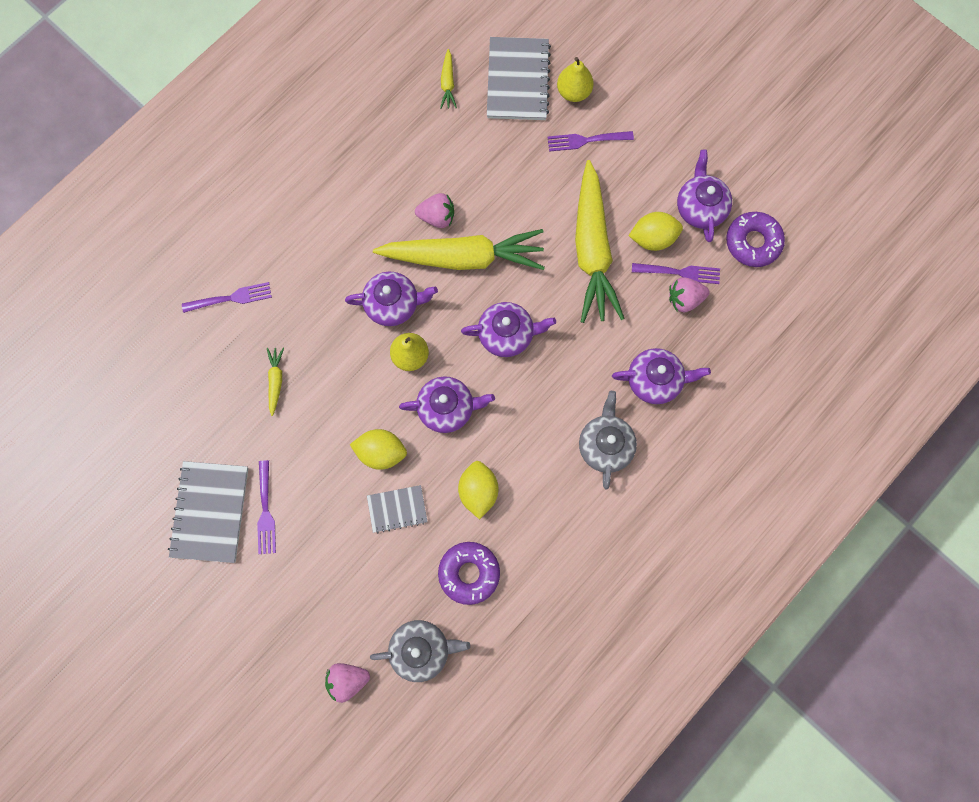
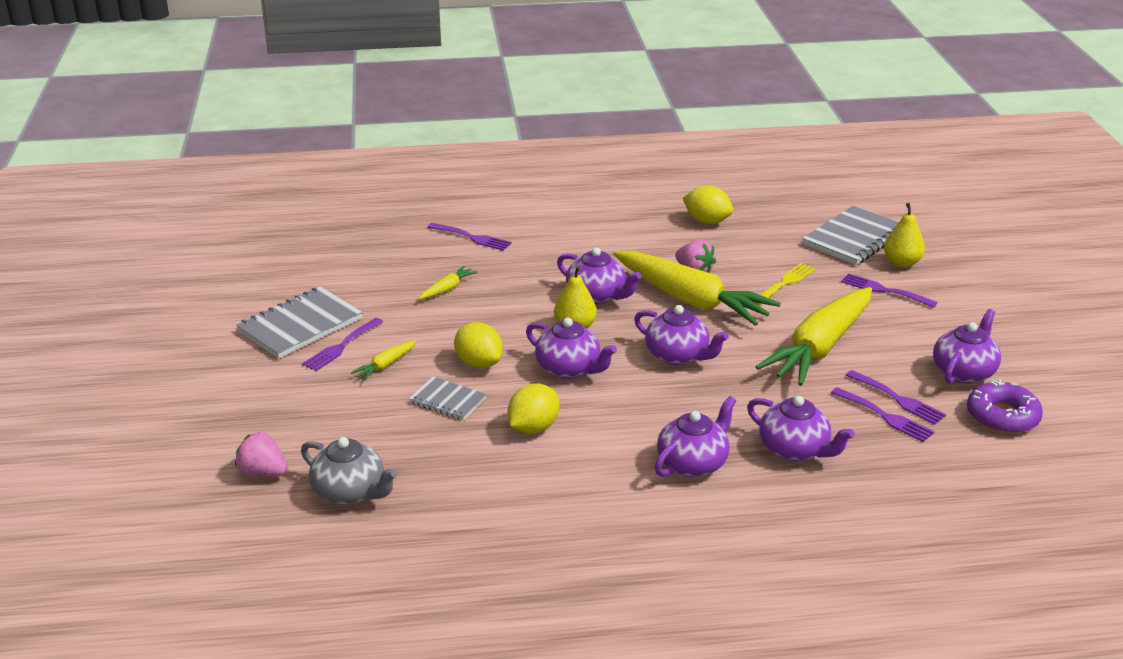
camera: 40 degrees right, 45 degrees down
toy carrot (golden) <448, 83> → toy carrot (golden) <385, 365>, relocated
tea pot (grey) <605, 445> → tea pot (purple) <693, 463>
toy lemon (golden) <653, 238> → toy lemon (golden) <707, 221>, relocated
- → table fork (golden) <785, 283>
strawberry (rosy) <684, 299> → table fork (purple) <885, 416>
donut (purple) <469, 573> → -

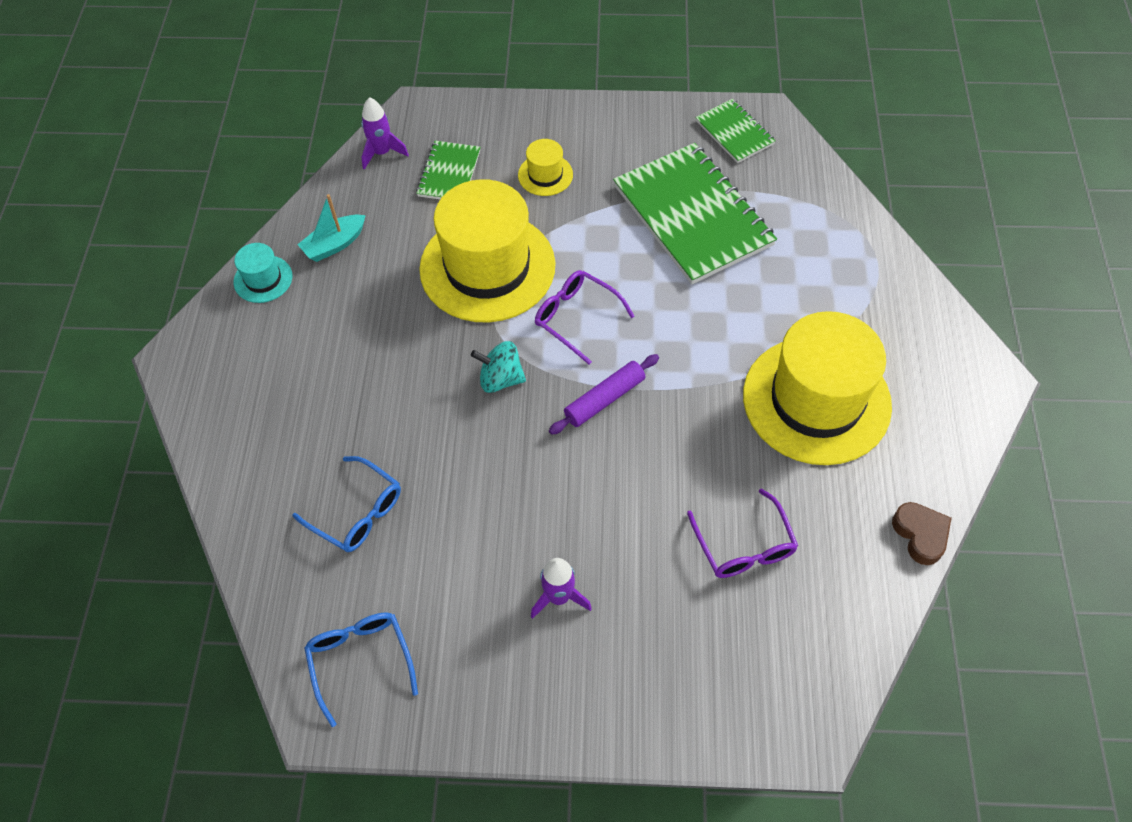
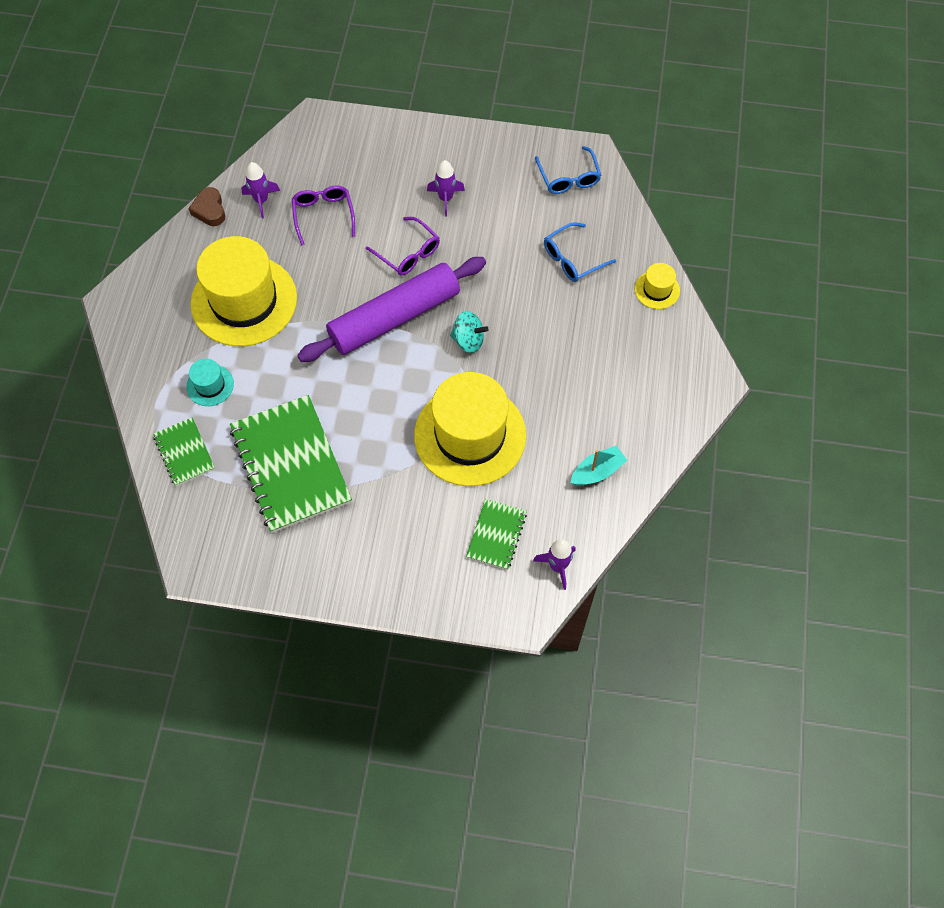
camera: 175 degrees left, 5 degrees up
notebook (leaf-green) <734, 132> → notebook (leaf-green) <184, 452>, relocated
tall hat (teal) <263, 279> → tall hat (teal) <210, 385>, relocated
- → rocket (purple) <261, 200>
dough roller (purple) <604, 399> → dough roller (purple) <395, 317>, x2.10
eyeglasses (purple) <575, 317> → eyeglasses (purple) <409, 254>, relocated
eyeglasses (blue) <358, 513> → eyeglasses (blue) <572, 259>, 75 degrees counterclockwise
tall hat (golden) <545, 175> → tall hat (golden) <657, 290>, relocated

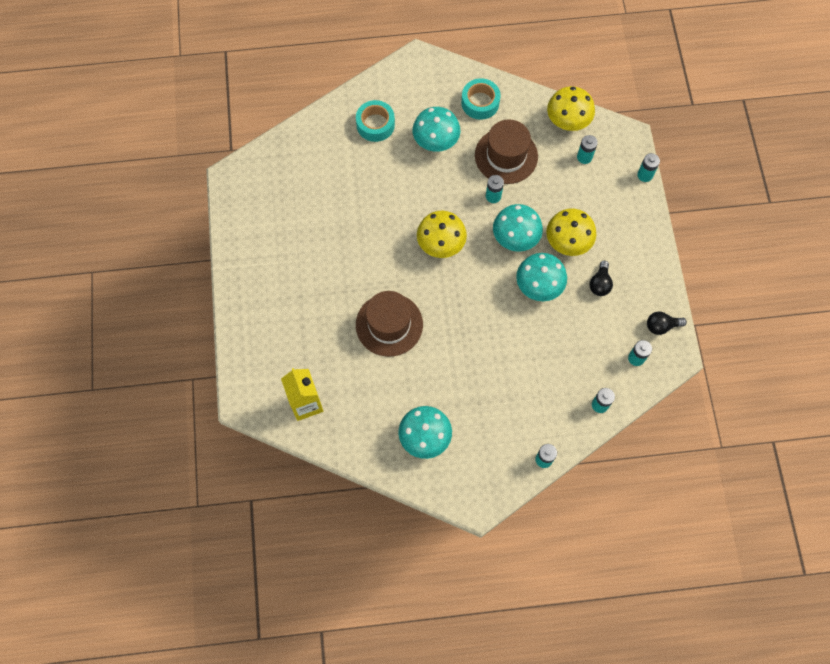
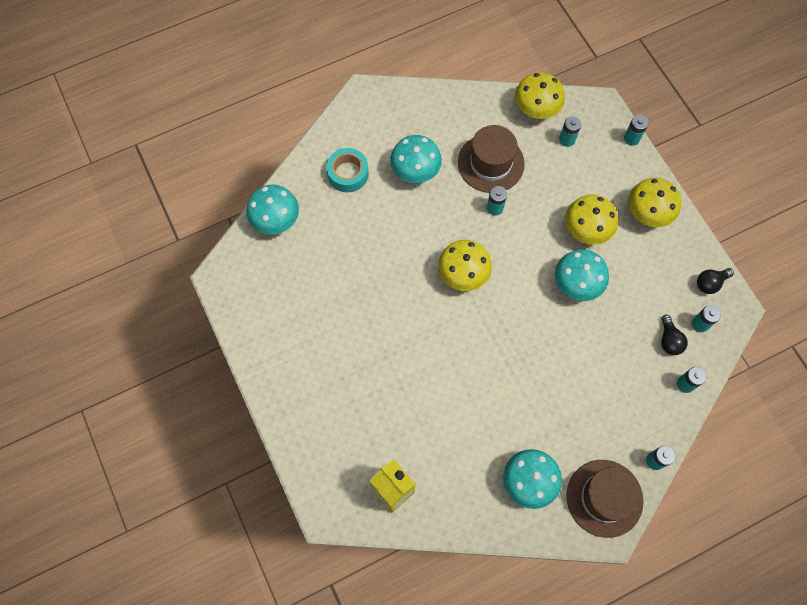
camera: 20 degrees left, 0 degrees up
mushroom (teal) <515, 238> → mushroom (teal) <276, 220>, relocated
tall hat (dark brown) <389, 324> → tall hat (dark brown) <604, 498>, relocated
- → mushroom (golden) <647, 213>
lightbulb (ebony) <600, 283> → lightbulb (ebony) <669, 340>, relocated
sticky tape (teal) <480, 103> → -

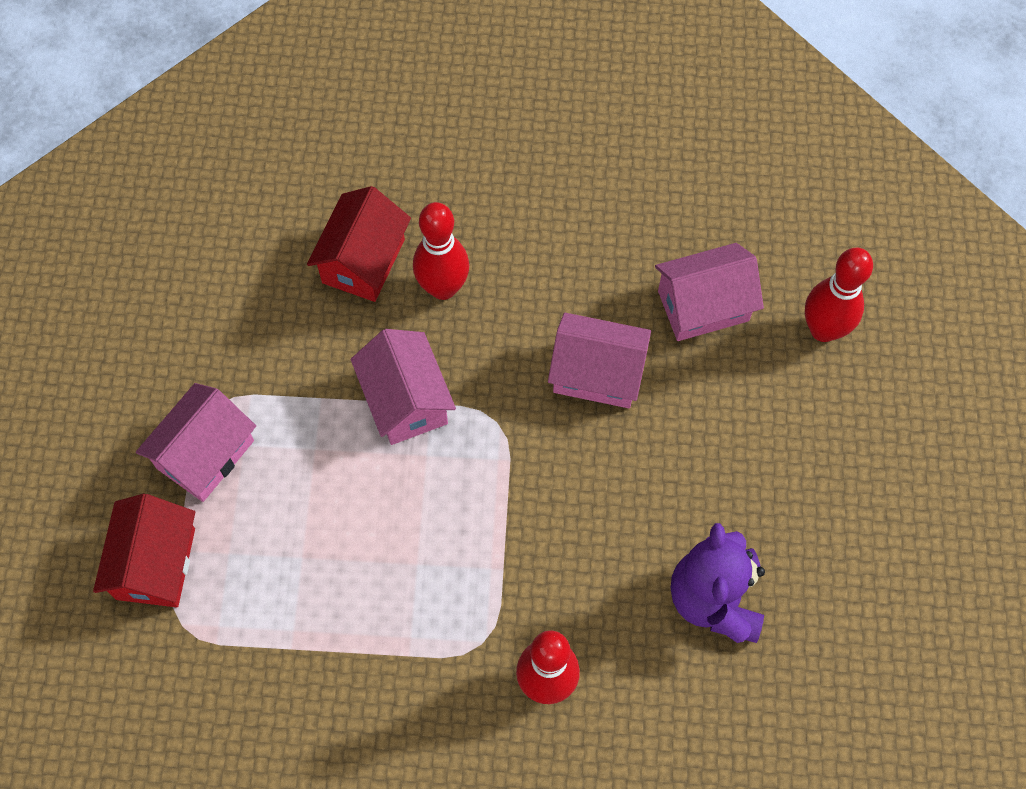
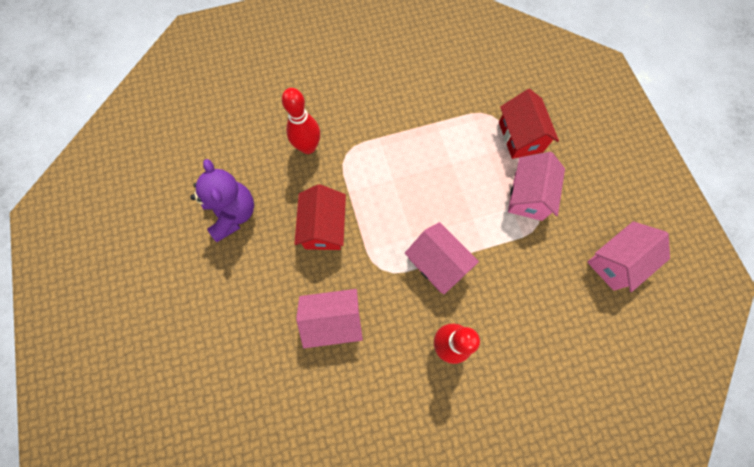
camera: 160 degrees right, 5 degrees up
toy house (scarlet) <363, 261> → toy house (scarlet) <324, 227>, relocated
toy house (rosy) <703, 306> → toy house (rosy) <616, 262>, relocated
tenpin (scarlet) <823, 329> → -

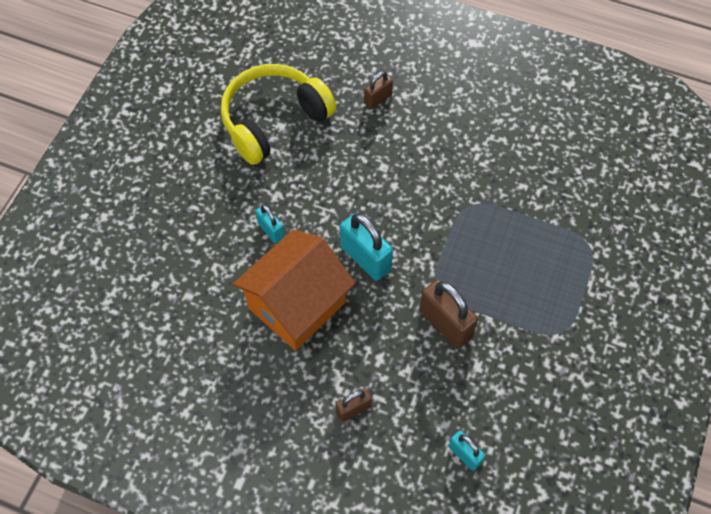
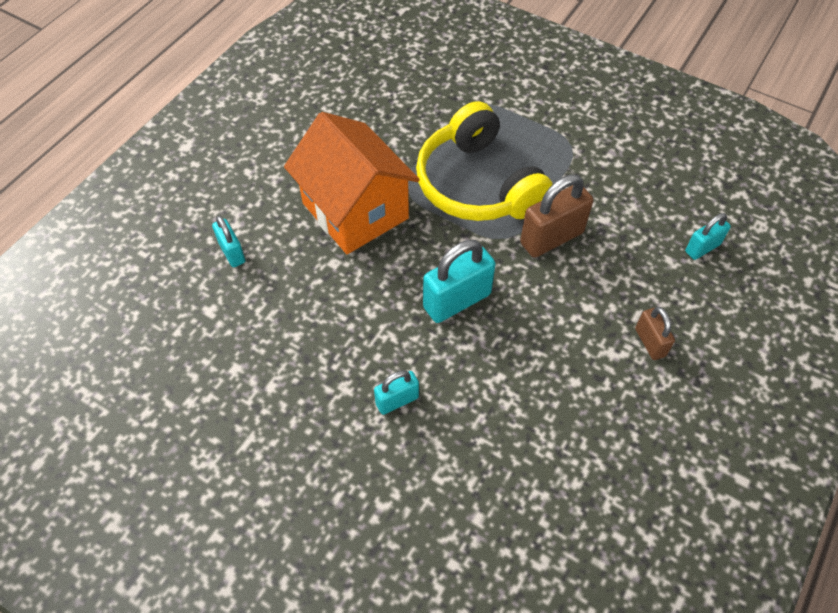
camera: 80 degrees left, 5 degrees down
padlock (dark brown) <378, 99> → padlock (teal) <232, 252>
toy house (bright orange) <297, 305> → toy house (bright orange) <355, 211>, relocated
headset (golden) <274, 120> → headset (golden) <478, 184>, relocated

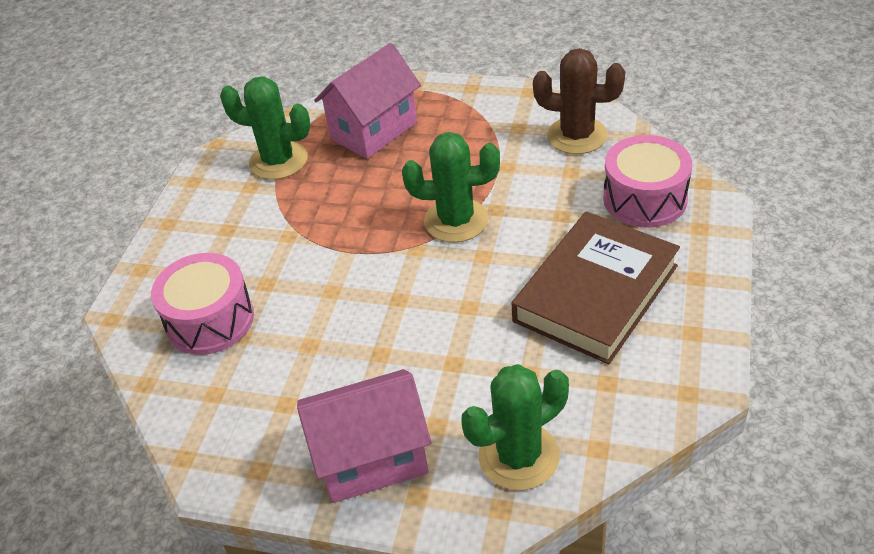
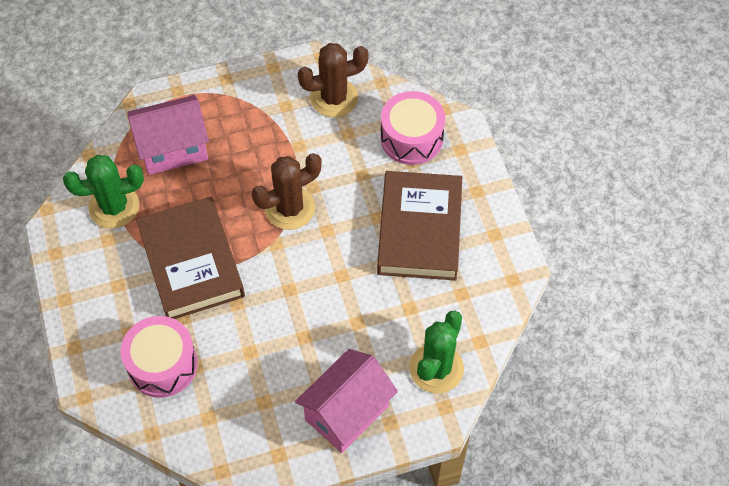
camera: 35 degrees left, 15 degrees up
toy house (rosy) <374, 131> → toy house (rosy) <173, 149>, 60 degrees clockwise
- → hardcover (dark brown) <191, 262>
saguaro cactus (leaf-green) <456, 220> → saguaro cactus (dark brown) <290, 208>

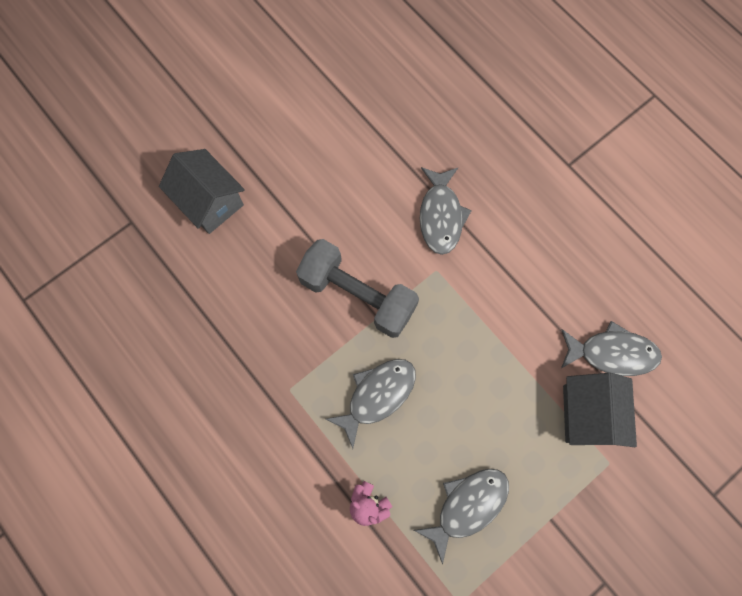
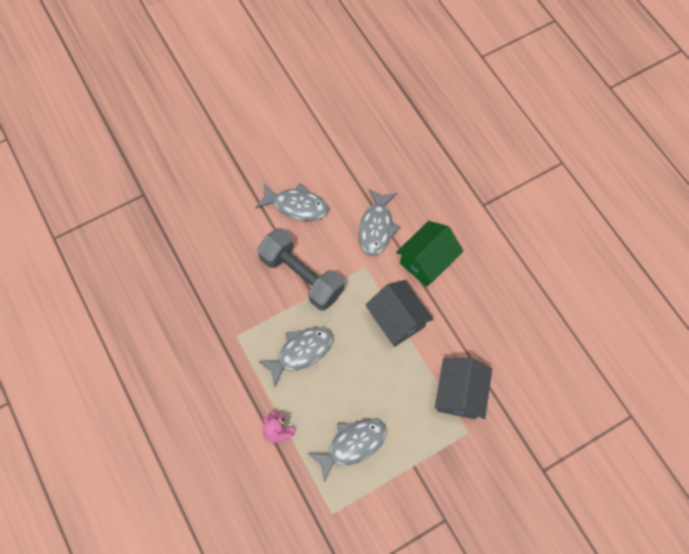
camera: 10 degrees right, 5 degrees down
toy fish (grey) <612, 353> → toy fish (grey) <296, 205>, relocated
toy house (grey) <209, 202> → toy house (grey) <397, 320>, relocated
- → toy house (leaf-green) <426, 261>

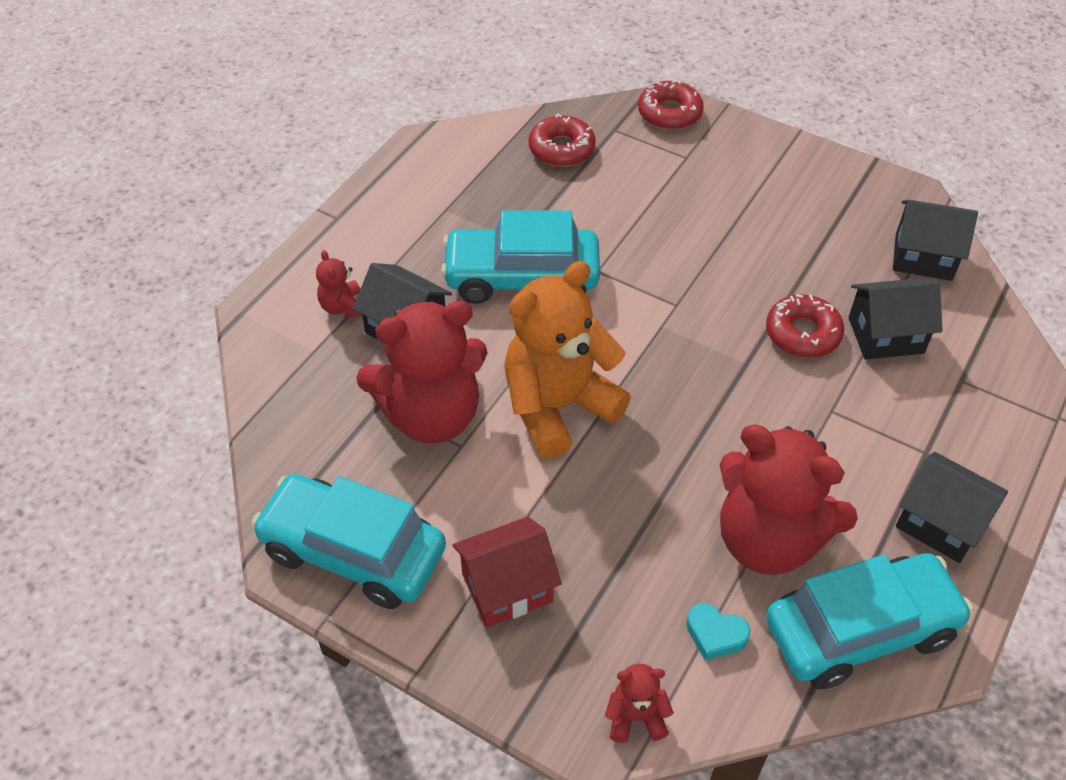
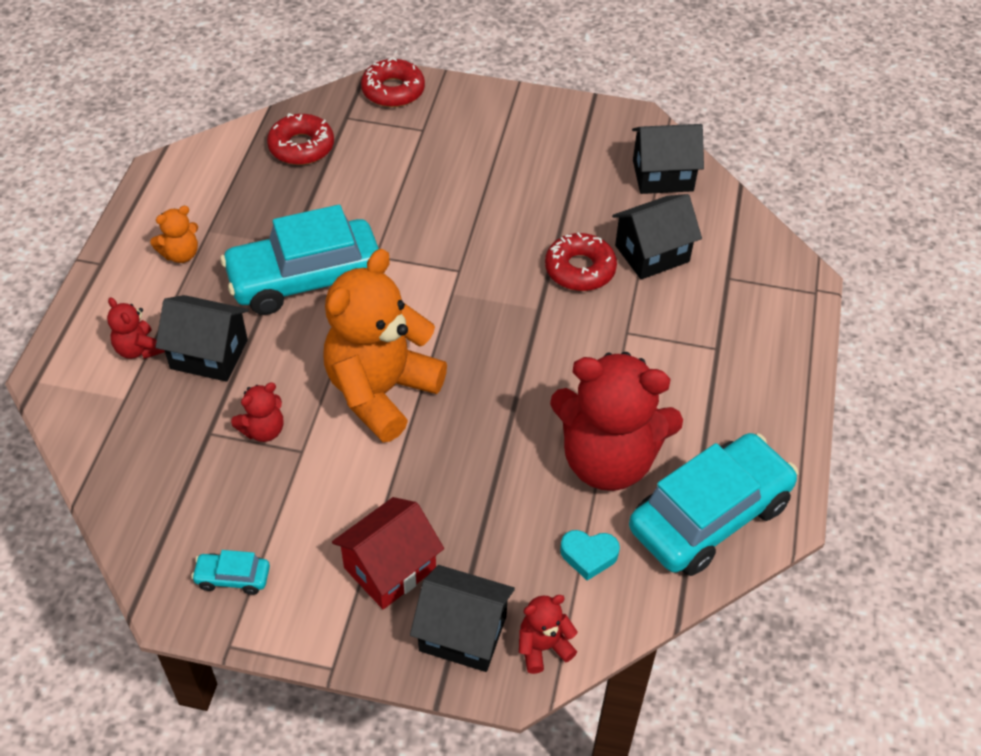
camera: 20 degrees left, 0 degrees up
- → teddy (bright orange) <181, 254>
automobile (teal) <353, 552> → automobile (teal) <233, 578>, x0.41
teddy (scarlet) <431, 415> → teddy (scarlet) <263, 430>, x0.43
toy house (ebony) <940, 523> → toy house (ebony) <463, 633>, relocated

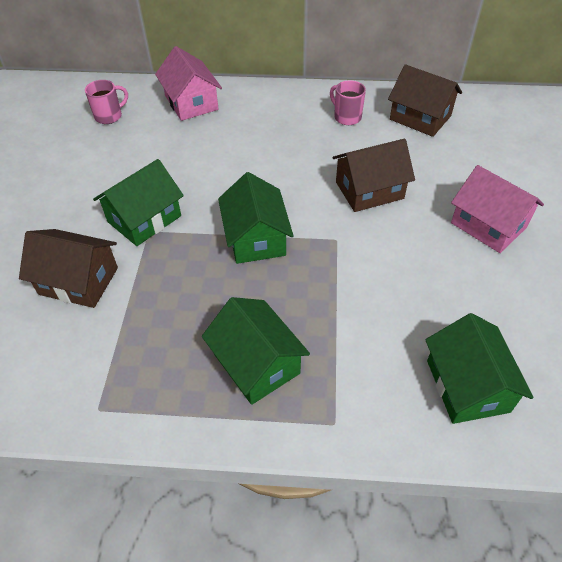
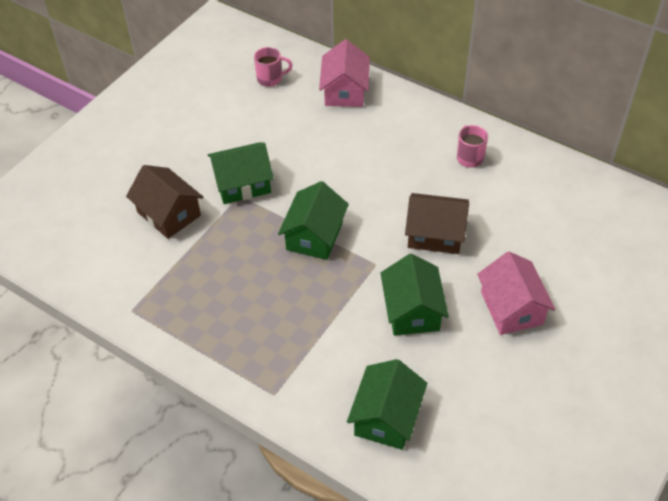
camera: 30 degrees right, 0 degrees up
toy house (leaf-green) <256, 364> → toy house (leaf-green) <412, 310>, relocated
toy house (dark brown) <420, 118> → -

